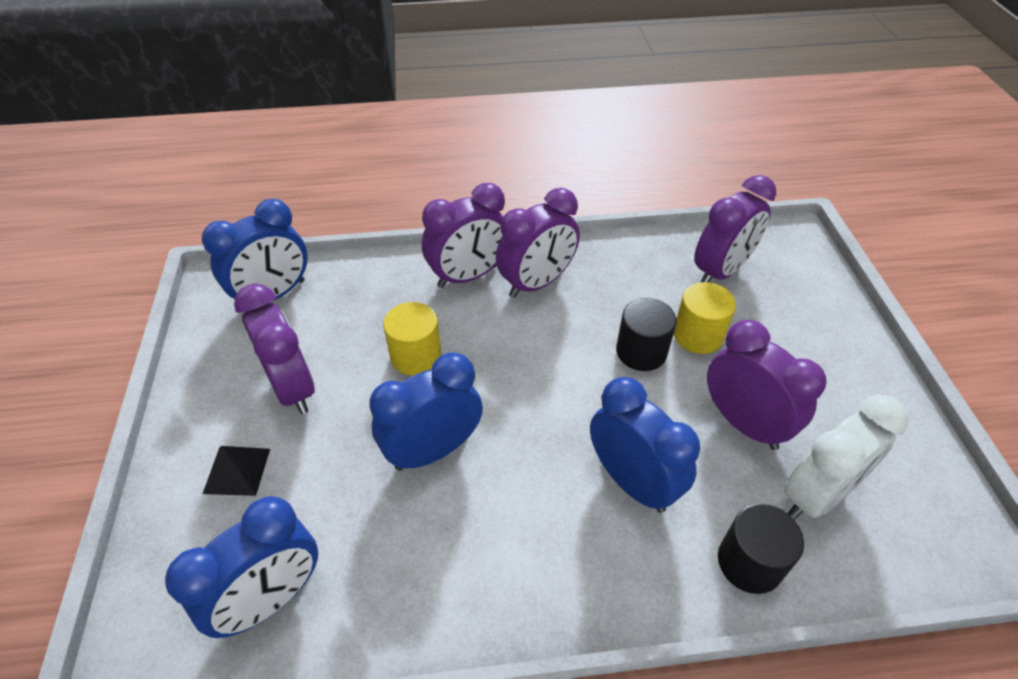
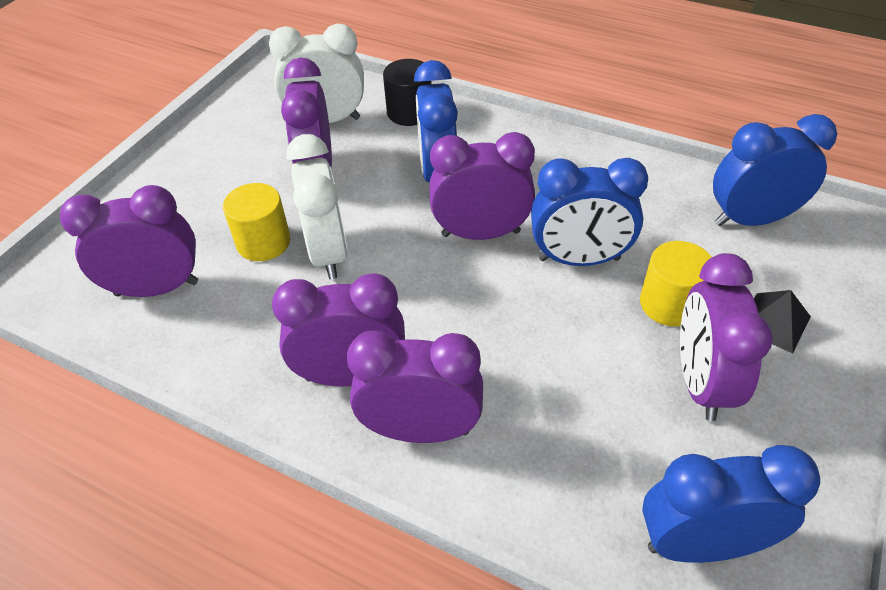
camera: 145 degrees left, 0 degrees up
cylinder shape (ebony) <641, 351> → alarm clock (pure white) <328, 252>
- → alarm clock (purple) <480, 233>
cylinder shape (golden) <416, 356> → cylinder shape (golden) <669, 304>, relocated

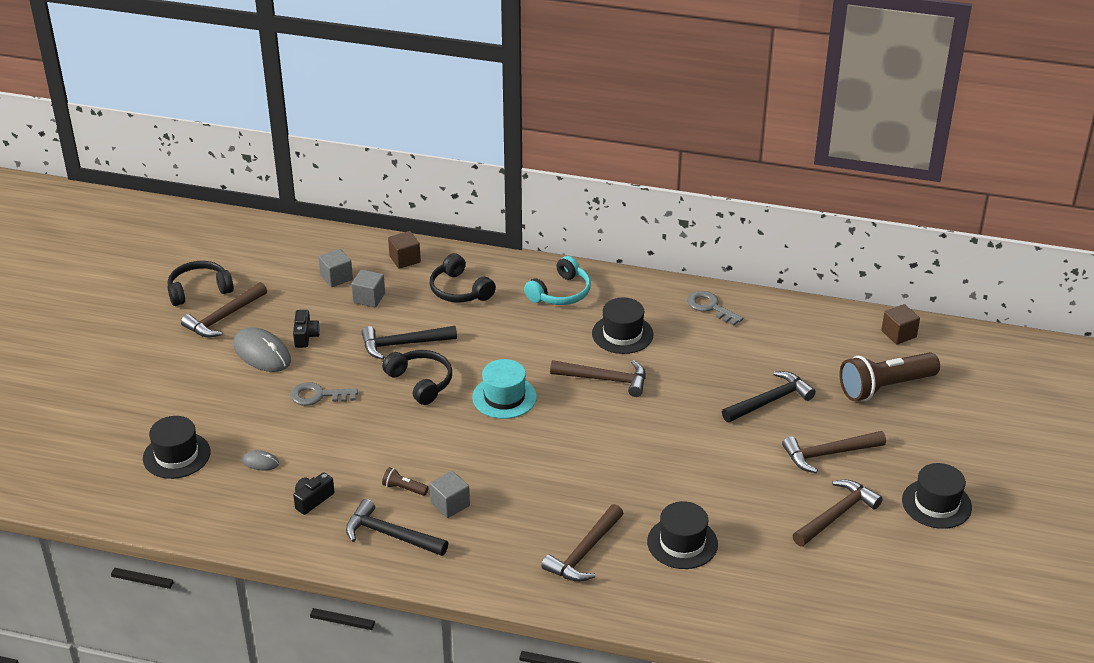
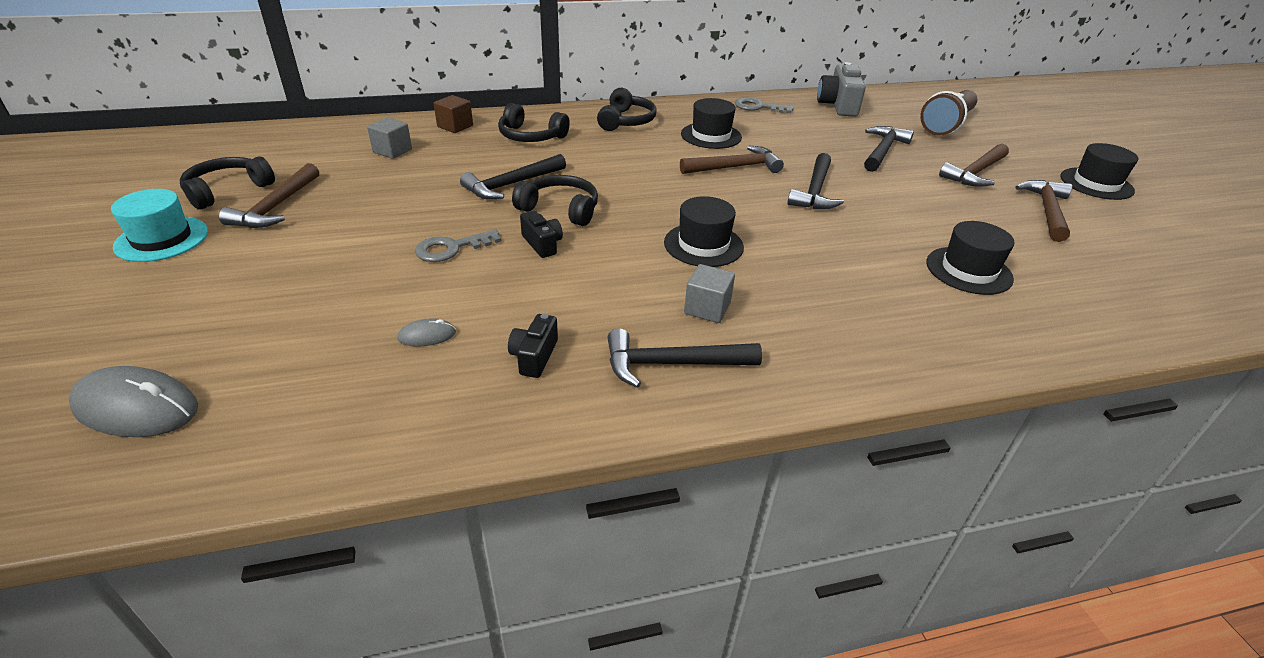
camera: 30 degrees left, 0 degrees up
mouse (grey) <262, 353> → mouse (grey) <136, 407>, relocated
tall hat (teal) <504, 397> → tall hat (teal) <162, 239>, relocated
compact camera (ebony) <305, 336> → compact camera (ebony) <542, 244>, relocated
headset (teal) <560, 293> → headset (ebony) <626, 121>
tall hat (ebony) <176, 455> → tall hat (ebony) <703, 245>, relocated
- → hammer (ebony) <815, 191>
- → compact camera (grey) <838, 105>
cube (grey) <369, 298> → -
pocket torch (dark brown) <404, 488> → -
hammer (dark brown) <584, 553> → -
cube (dark brown) <898, 334> → -

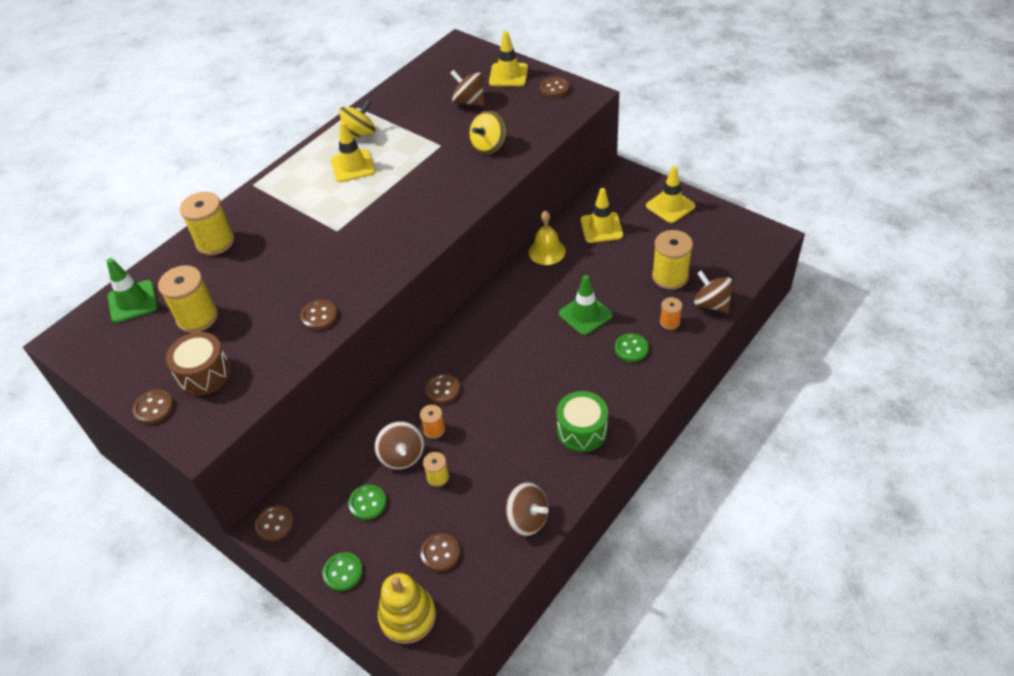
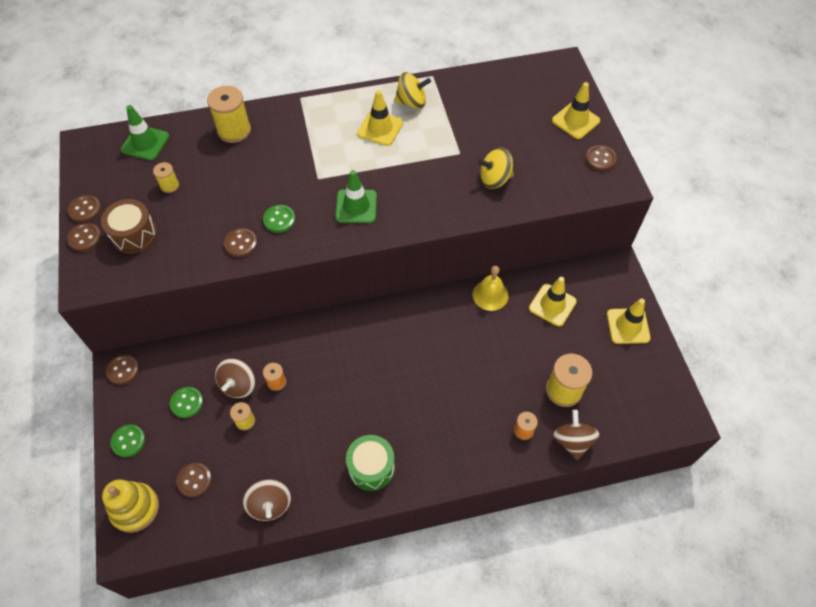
camera: 35 degrees right, 10 degrees up
sewing button (dark brown) <443, 389> → sewing button (dark brown) <85, 209>, relocated
reel of thread (golden) <197, 317> → reel of thread (golden) <169, 185>, x0.53
sewing button (leaf-green) <631, 349> → sewing button (leaf-green) <279, 220>, relocated
traffic cone (leaf-green) <585, 314> → traffic cone (leaf-green) <356, 206>, relocated
whirligig (dark brown) <469, 102> → -

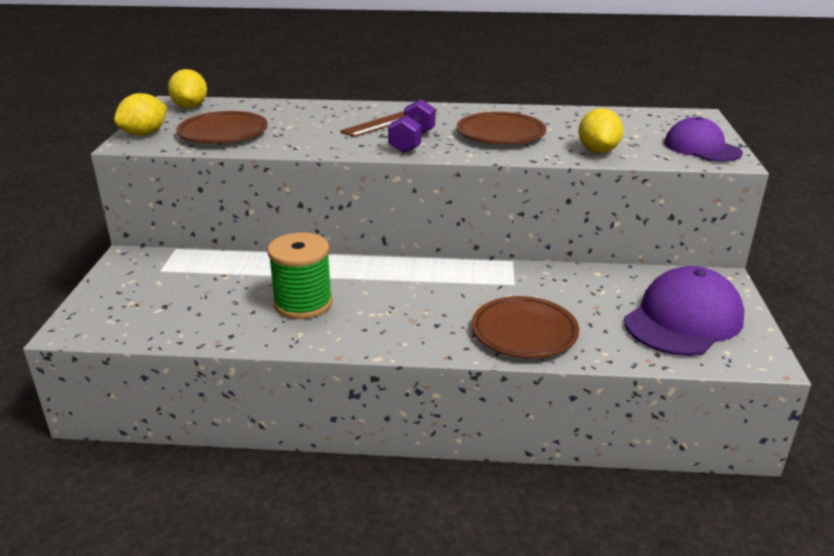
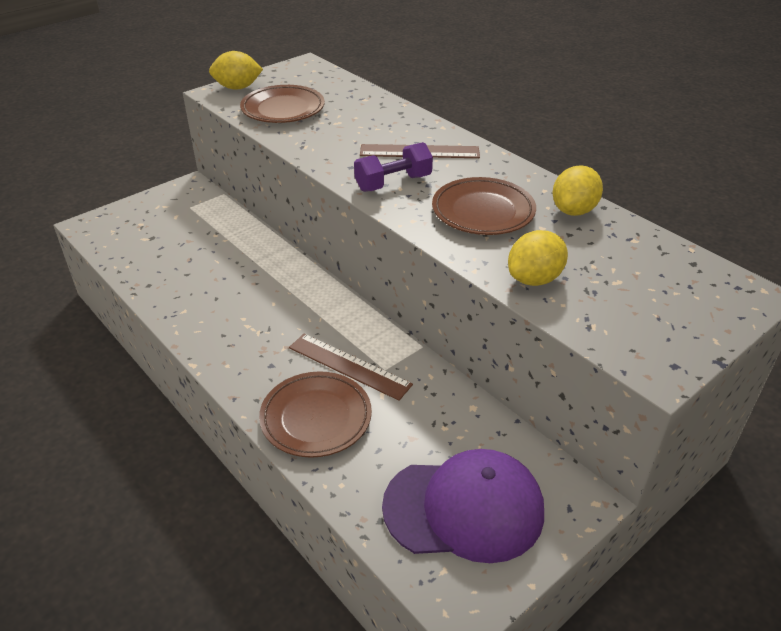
camera: 45 degrees right, 10 degrees up
- → ruler (dark brown) <349, 366>
toy lemon (golden) <190, 107> → toy lemon (golden) <573, 210>, relocated
reel of thread (leaf-green) <303, 303> → -
baseball cap (purple) <701, 148> → -

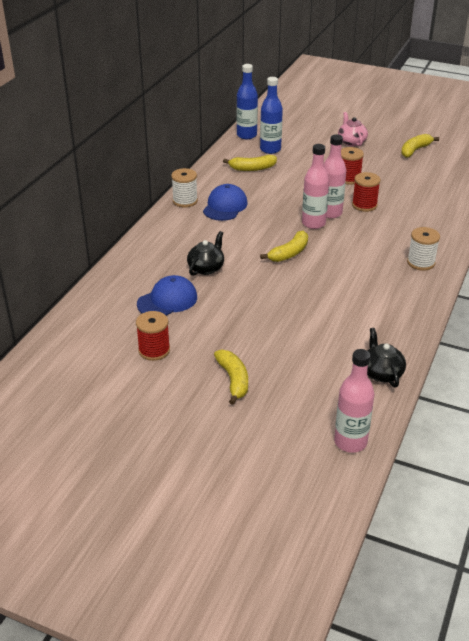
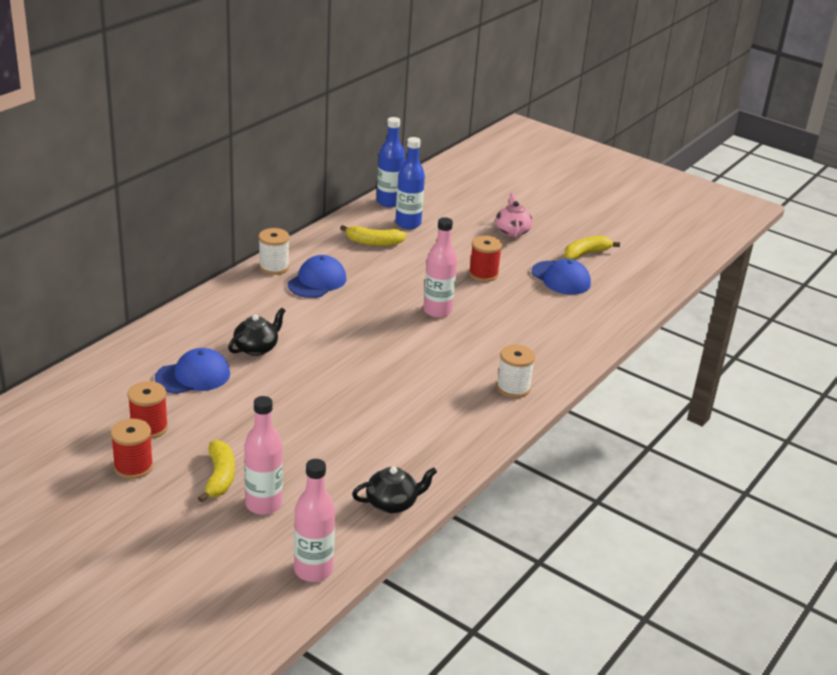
camera: 10 degrees right, 5 degrees down
reel of thread (scarlet) <364, 205> → reel of thread (scarlet) <133, 467>, relocated
bottle (rosy) <313, 223> → bottle (rosy) <263, 504>, relocated
tea pot (ebony) <381, 373> → tea pot (ebony) <392, 503>, 75 degrees clockwise
- → baseball cap (blue) <561, 278>
banana (golden) <289, 253> → -

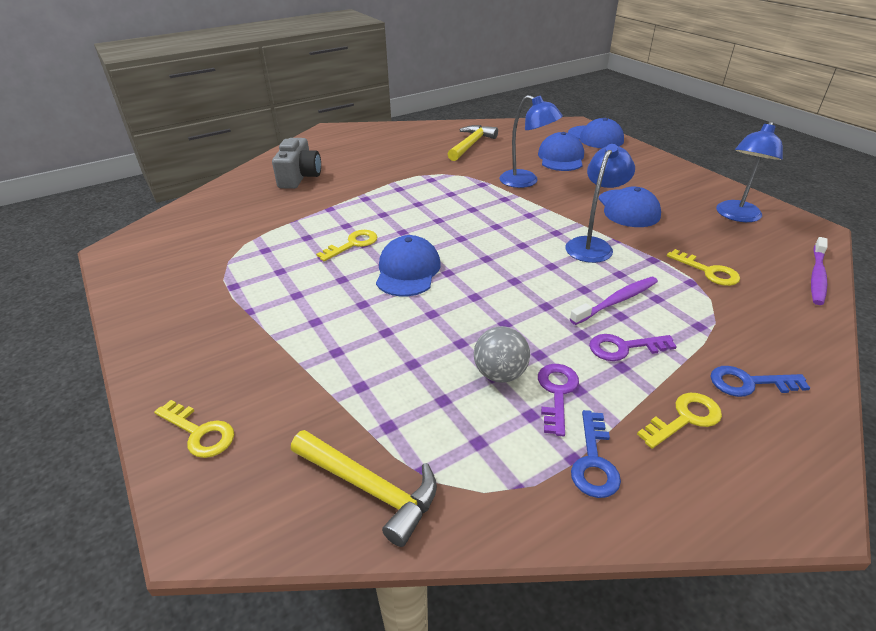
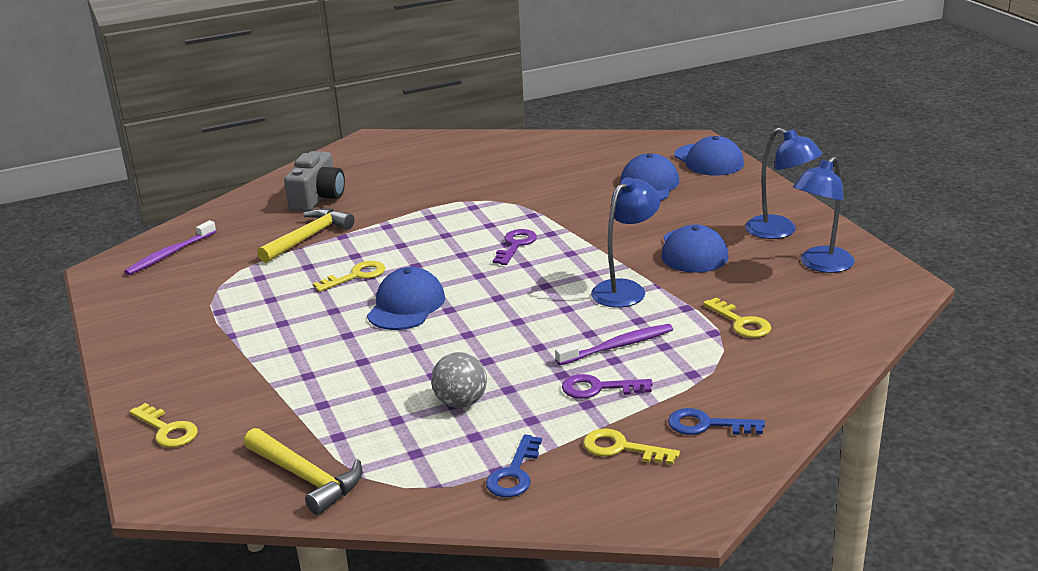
camera: 10 degrees right, 10 degrees down
dental brush (purple) <817, 276> → dental brush (purple) <169, 254>, relocated
hammer (golden) <471, 144> → hammer (golden) <309, 237>, relocated
door key (purple) <557, 393> → door key (purple) <515, 245>, relocated
door key (golden) <685, 418> → door key (golden) <621, 448>, 135 degrees counterclockwise
desk lamp (blue) <526, 181> → desk lamp (blue) <779, 231>, relocated

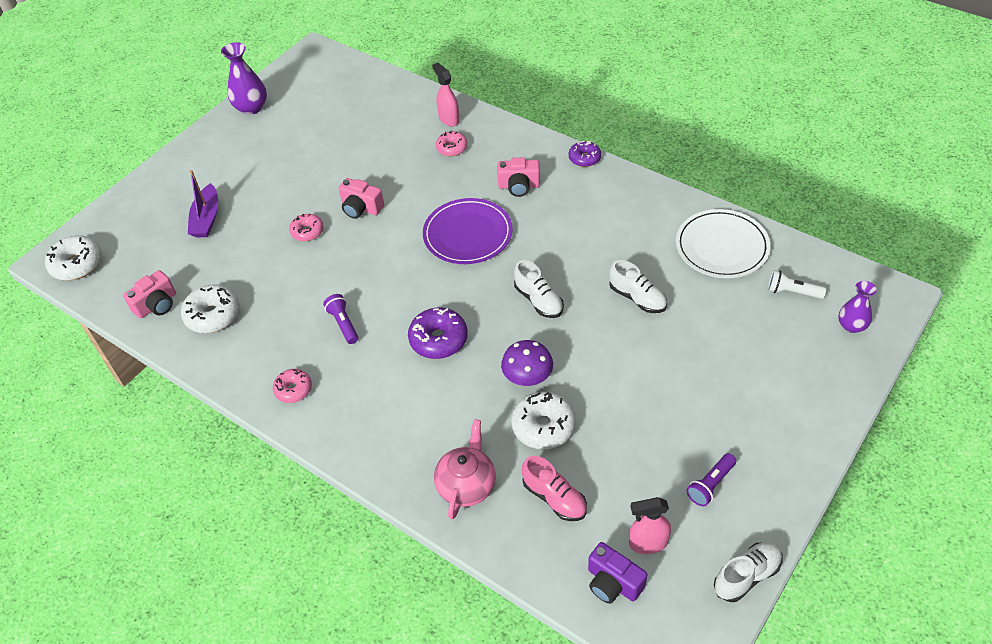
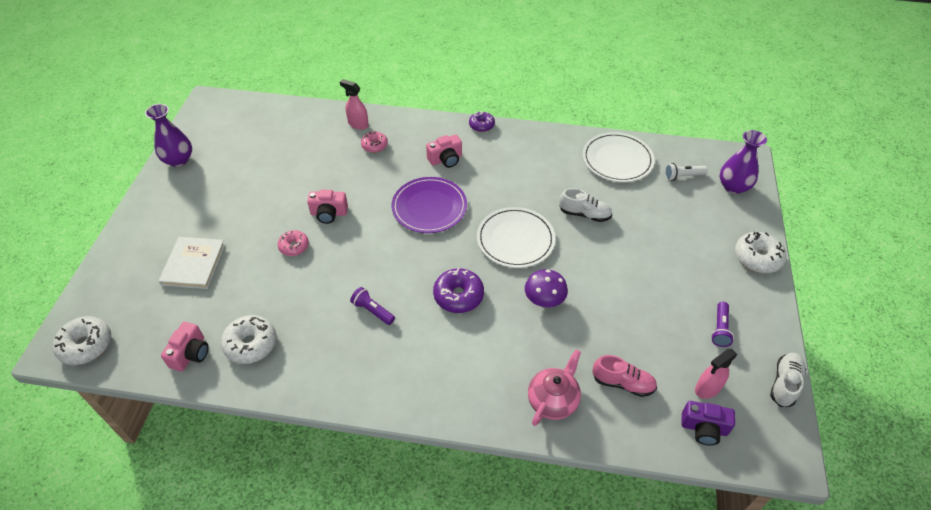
camera: 30 degrees left, 0 degrees up
boat (purple) <207, 219> → hardcover (pure white) <194, 264>
shoe (pure white) <538, 300> → flat dish (pure white) <515, 239>
tea pot (rosy) <467, 485> → tea pot (rosy) <553, 400>, 45 degrees clockwise
vase (purple) <851, 326> → vase (purple) <733, 186>, x1.52
donut (pure white) <543, 426> → donut (pure white) <757, 258>, relocated
donut (rosy) <293, 390> → -

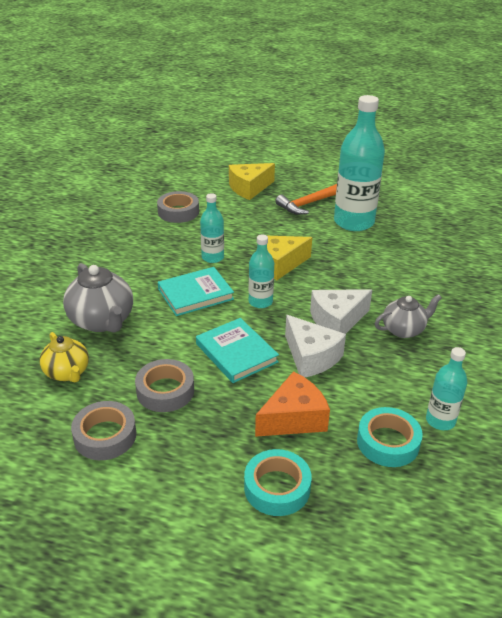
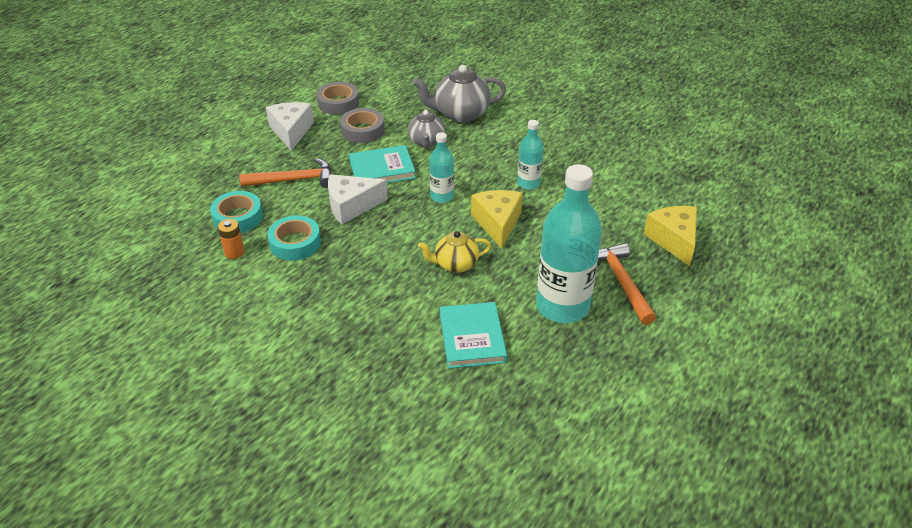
camera: 110 degrees right, 5 degrees up
bottle (teal) <440, 420> → AA battery (bright orange) <234, 252>
piece of cheese (bright orange) <294, 418> → hammer (bright orange) <294, 180>
piece of cheese (pure white) <337, 321> → piece of cheese (pure white) <291, 131>, relocated
sticky tape (teal) <277, 487> → sticky tape (teal) <295, 243>, relocated
tea pot (grey) <404, 330> → tea pot (grey) <426, 142>, relocated
tea pot (golden) <67, 373> → tea pot (golden) <455, 264>, relocated
hardcover (teal) <195, 294> → hardcover (teal) <472, 338>, relocated
sticky tape (grey) <178, 212> → -

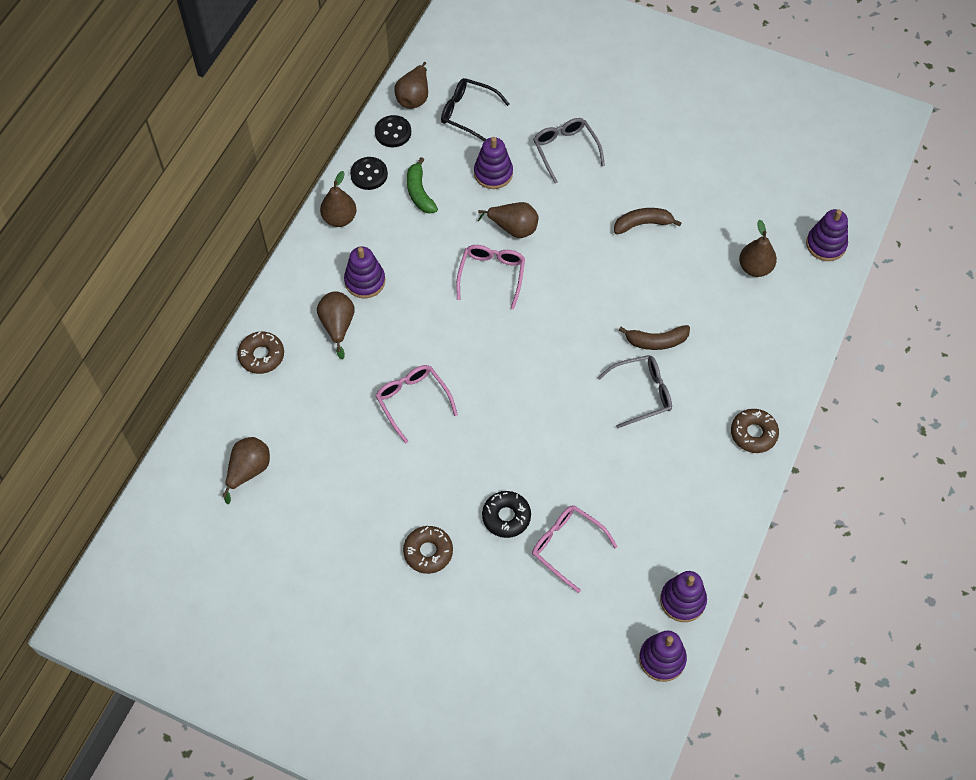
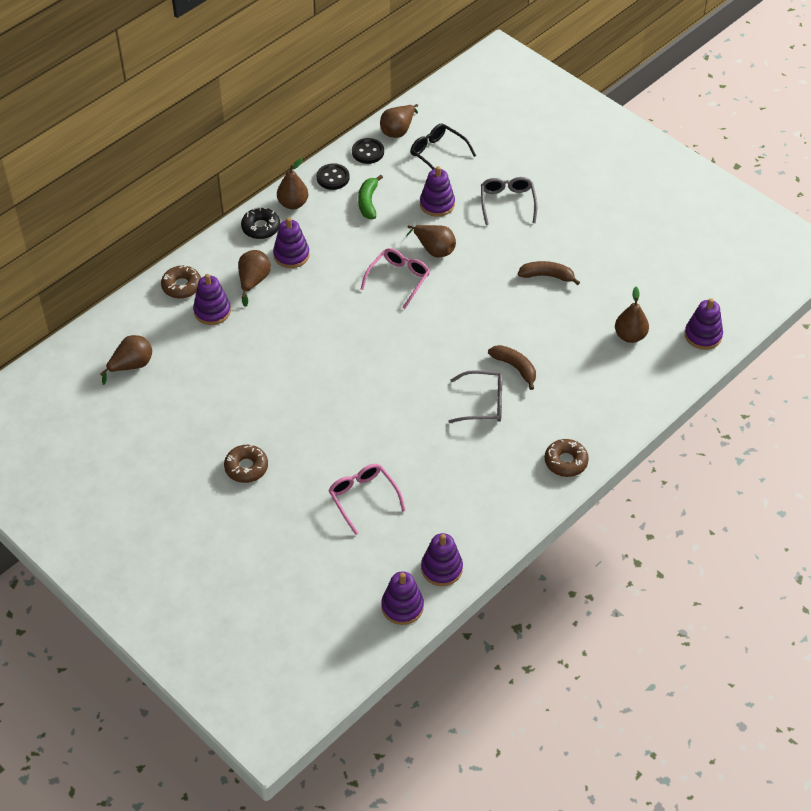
camera: 20 degrees right, 10 degrees down
- → stacking toy (purple) <212, 311>
donut (ebony) <506, 517> → donut (ebony) <261, 227>, relocated
banana (dark brown) <656, 341> → banana (dark brown) <515, 367>, 150 degrees counterclockwise
eyeglasses (rosy) <412, 401> → -

